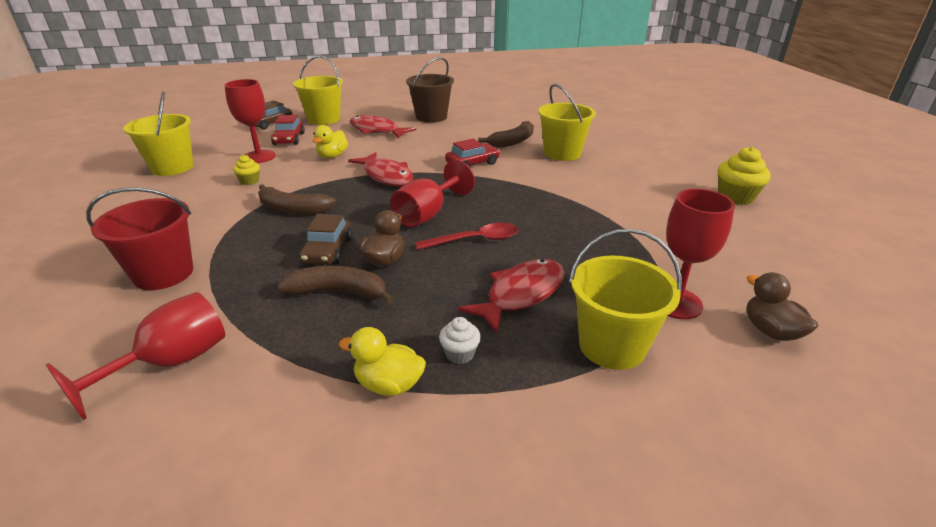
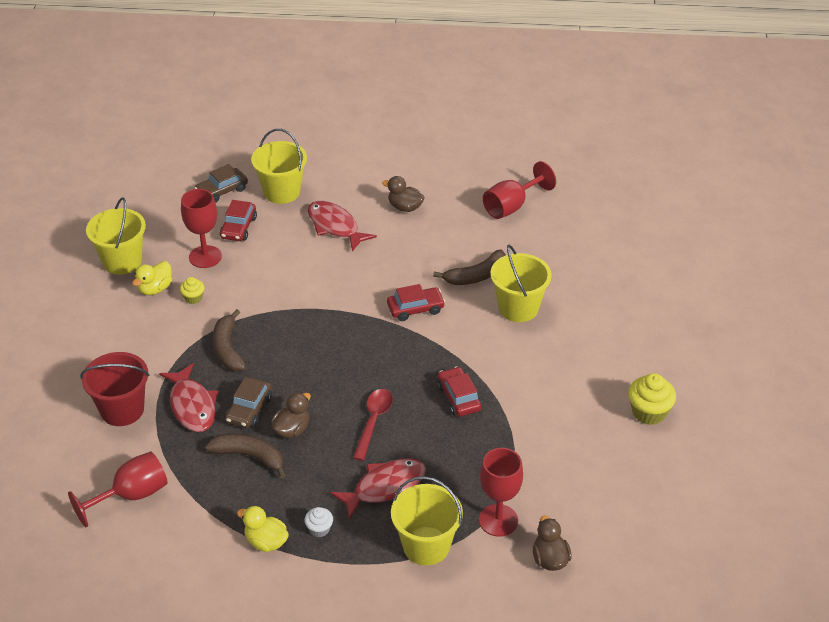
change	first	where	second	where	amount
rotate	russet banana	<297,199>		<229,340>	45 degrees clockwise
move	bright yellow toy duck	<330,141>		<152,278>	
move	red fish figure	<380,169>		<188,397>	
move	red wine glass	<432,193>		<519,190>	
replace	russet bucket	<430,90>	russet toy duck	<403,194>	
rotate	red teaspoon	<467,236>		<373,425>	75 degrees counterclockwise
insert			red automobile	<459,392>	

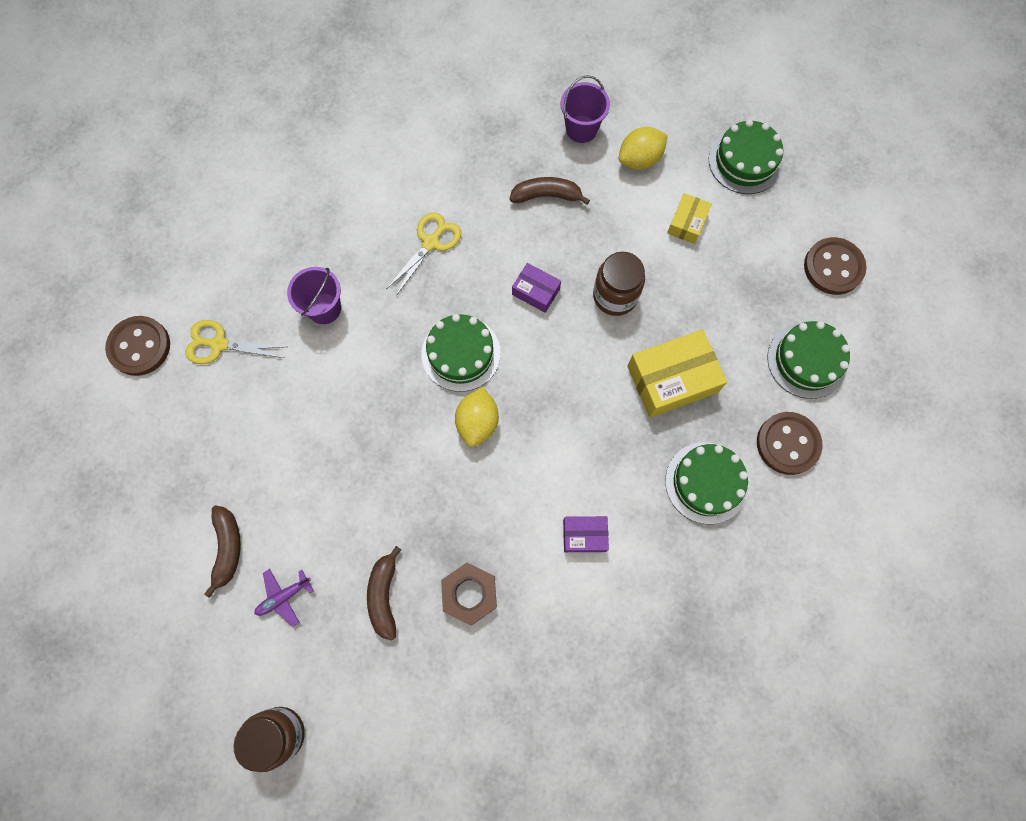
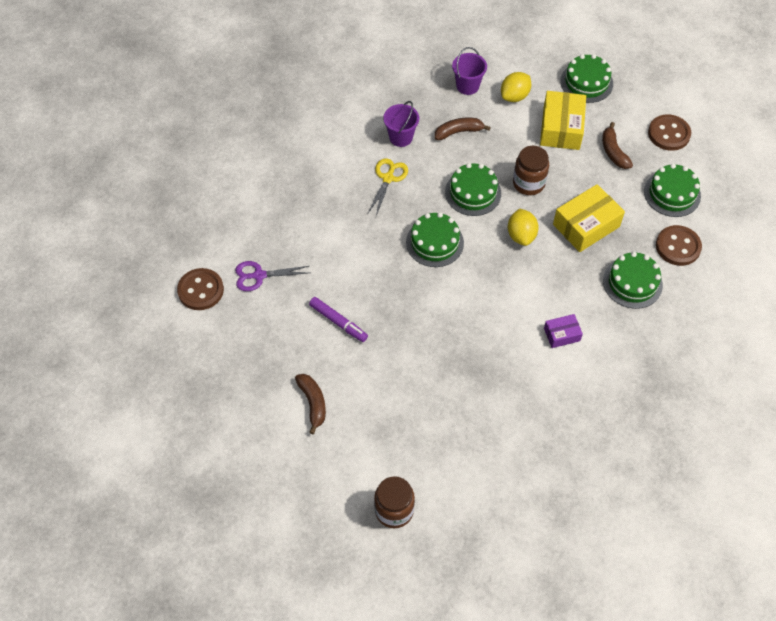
change	first	where	second	where	amount
recolor	bright yellow pair of scissors	<235,342>	royal purple pair of scissors	<272,276>	
delete	royal purple aeroplane	<284,598>			
move	royal purple bucket	<314,295>		<401,124>	
move	russet banana	<384,593>		<617,145>	
delete	russet nut	<469,594>			
move	bright yellow citrus fruit	<477,417>		<523,227>	
replace	royal purple box	<536,288>	green layer cake	<473,189>	
resize	bright yellow box	<689,218>		<563,120>	x1.86
insert			royal purple felt pen	<338,319>	

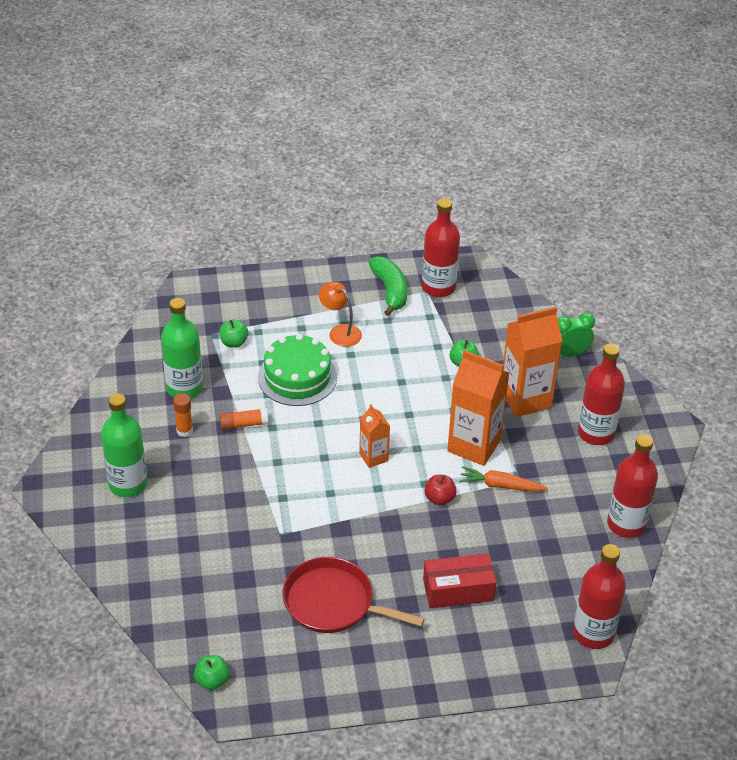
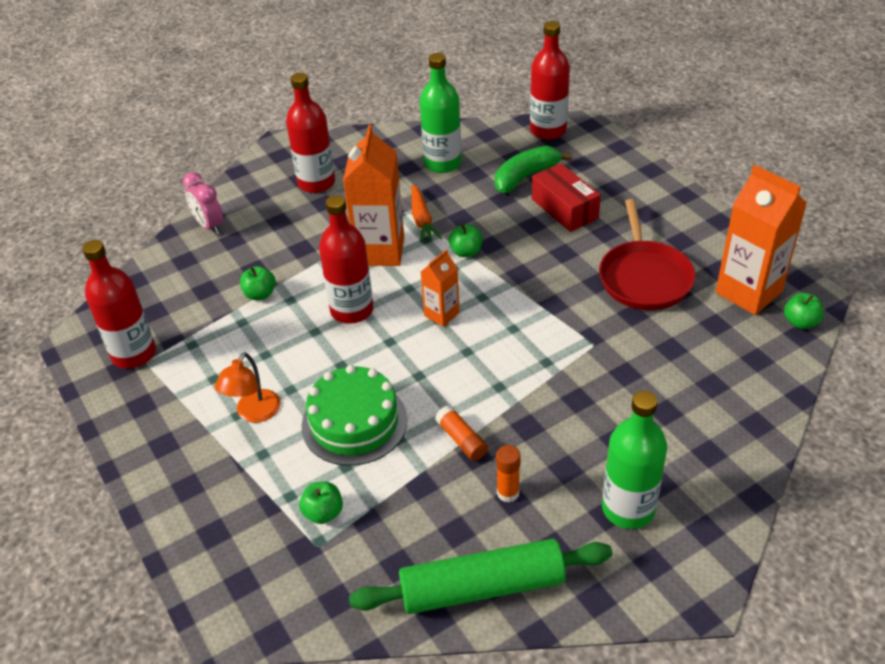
change	first	where	second	where	amount
move	green flask	<182,348>		<440,113>	
move	green banana	<387,286>		<533,169>	
recolor	red toy apple	<440,490>	green toy apple	<466,240>	
move	orange carton	<532,362>		<761,240>	
recolor	green clock	<576,335>	pink clock	<203,203>	
move	red flask	<632,486>		<346,259>	
insert			green dough roller	<480,576>	

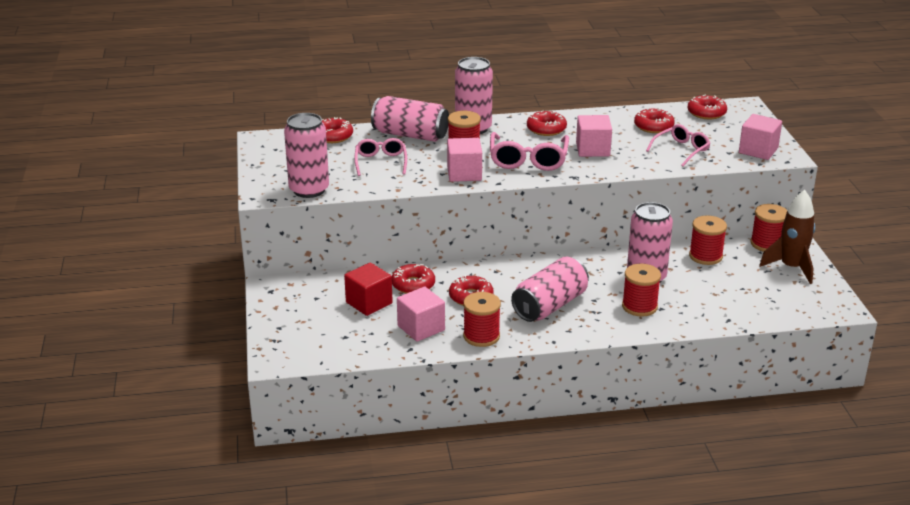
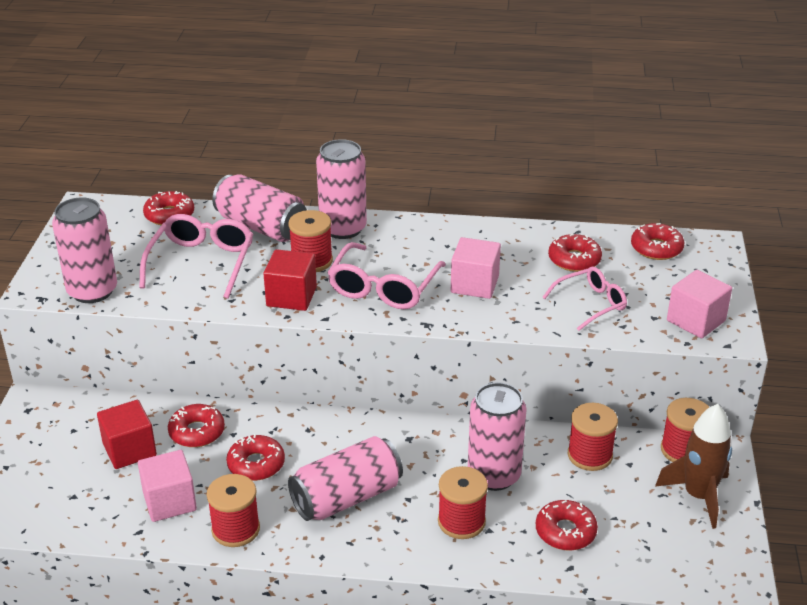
change	first	where	second	where	amount
resize	pink spectacles	<381,157>		<196,256>	x1.52
recolor	pink block	<464,160>	red block	<290,280>	
move	red donut	<547,123>		<567,525>	

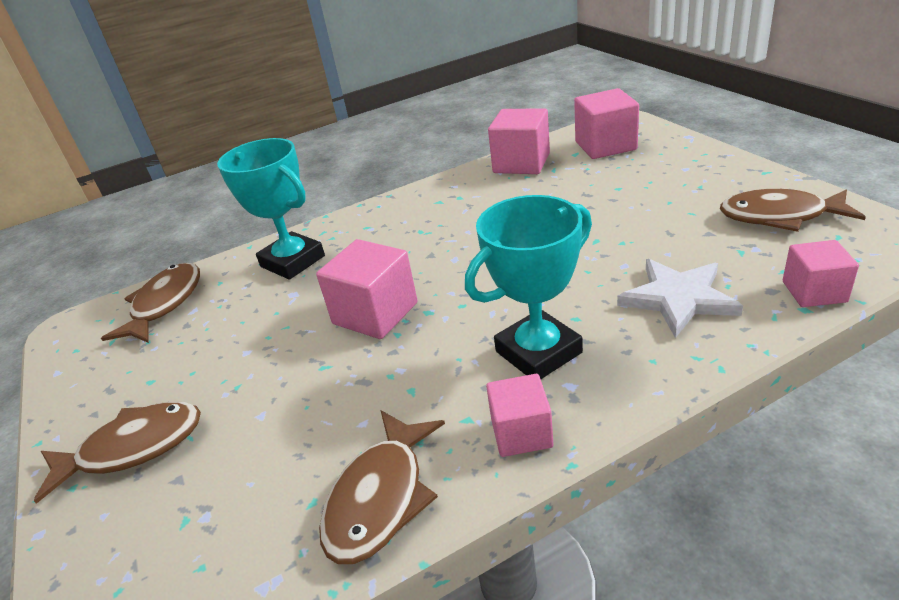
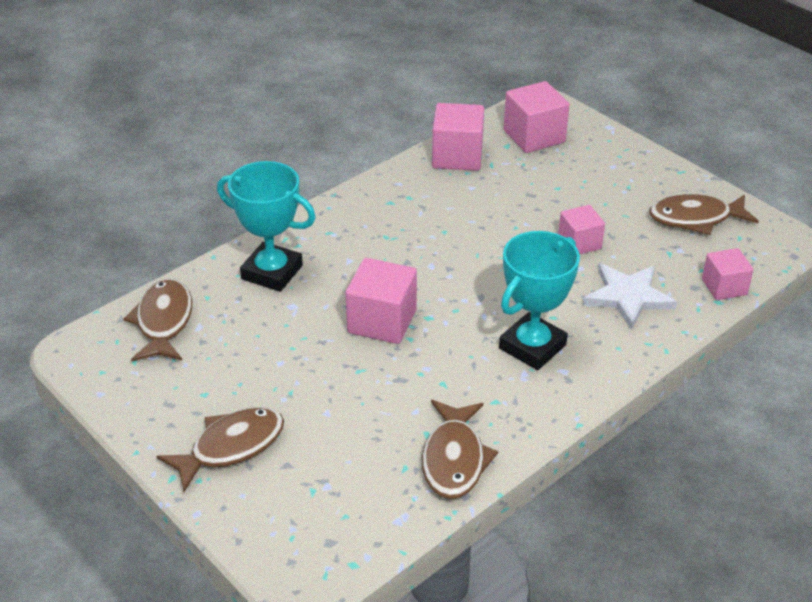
change	first	where	second	where	amount
move	pink block	<519,415>		<581,229>	

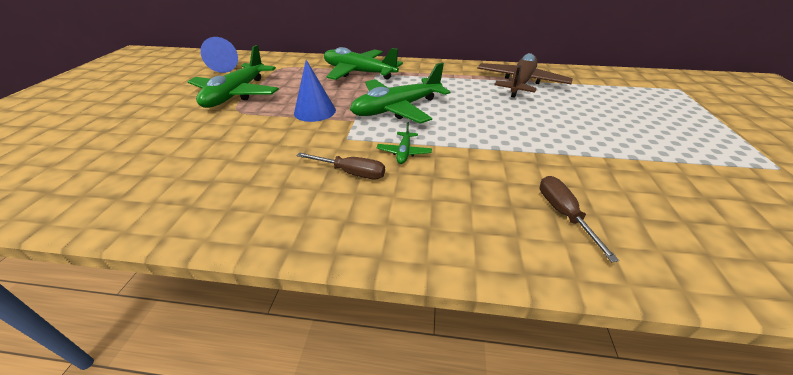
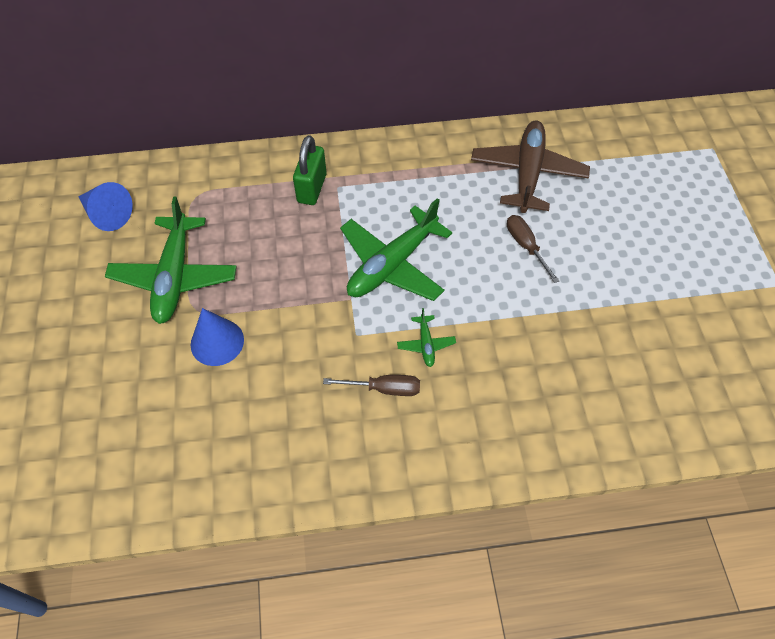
change	first	where	second	where	amount
move	cobalt cone shape	<315,91>		<217,337>	
replace	green aeroplane	<363,63>	green padlock	<310,170>	
move	russet flat screwdriver	<579,219>		<533,249>	

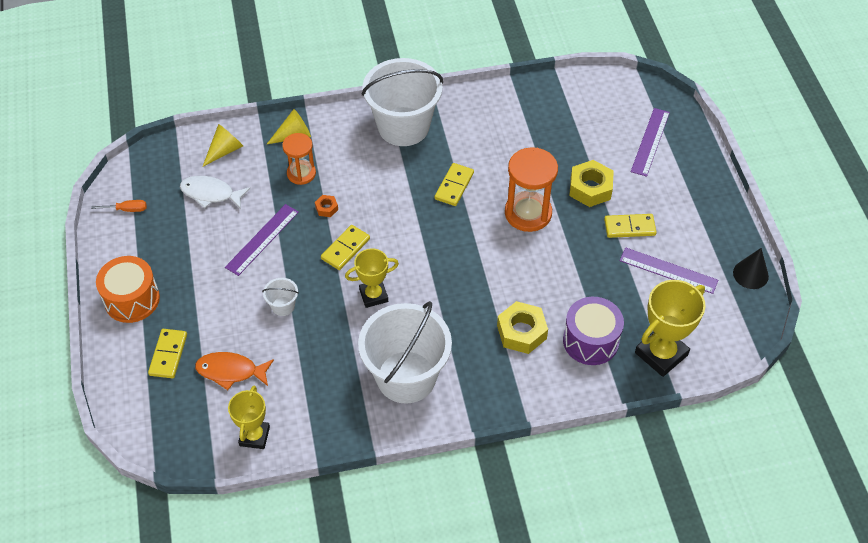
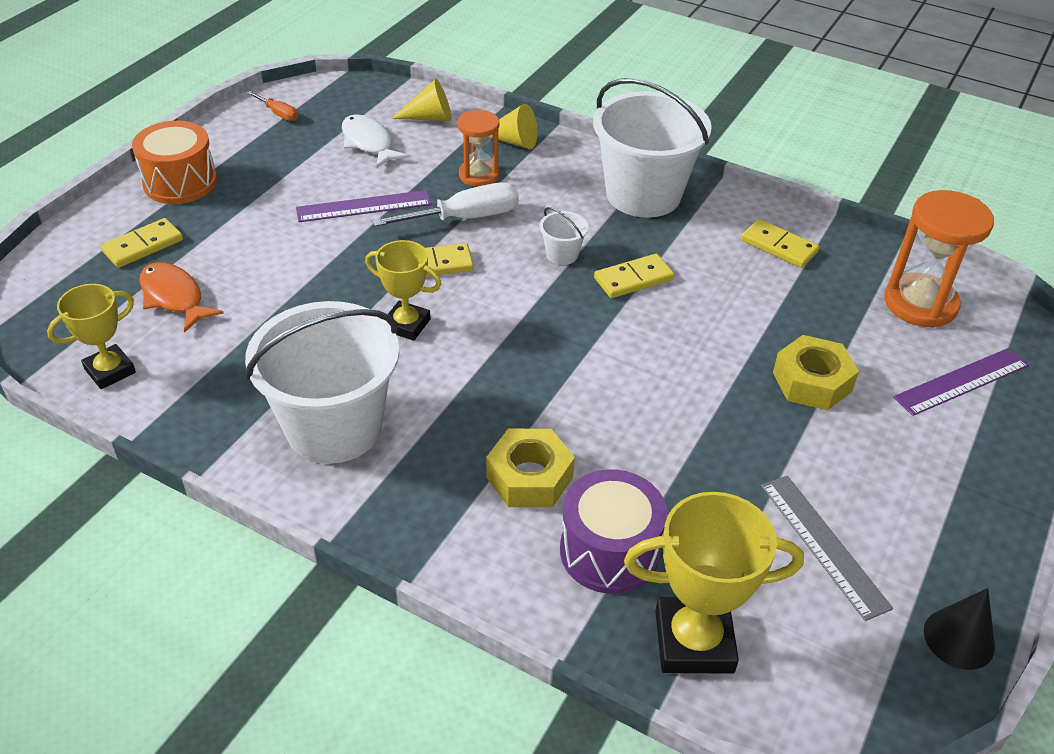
change	first	where	second	where	amount
move	white bucket	<280,297>		<564,236>	
replace	orange nut	<326,206>	white flat screwdriver	<445,204>	
move	orange sand timer	<531,189>		<939,259>	
move	bright yellow domino tile	<630,226>		<780,243>	
recolor	royal purple measuring stick	<669,270>	grey measuring stick	<827,548>	

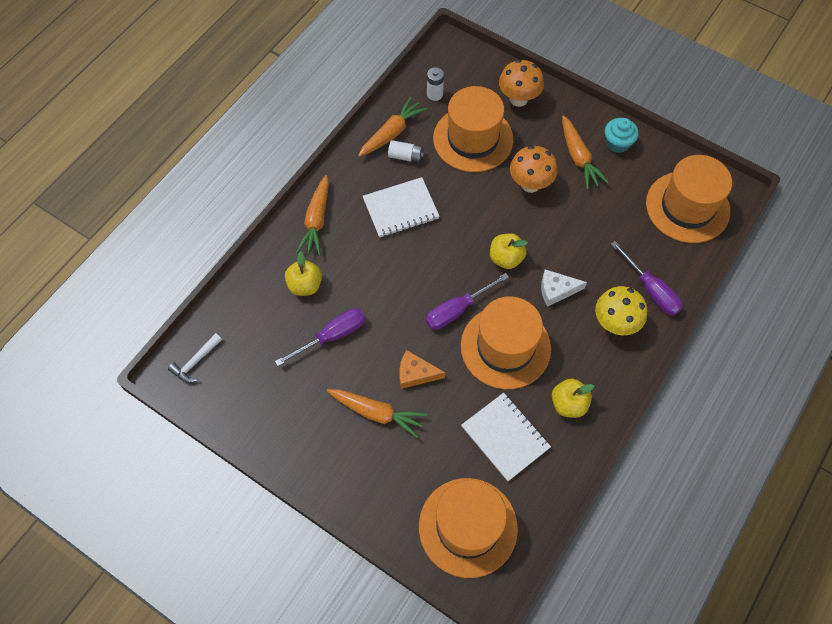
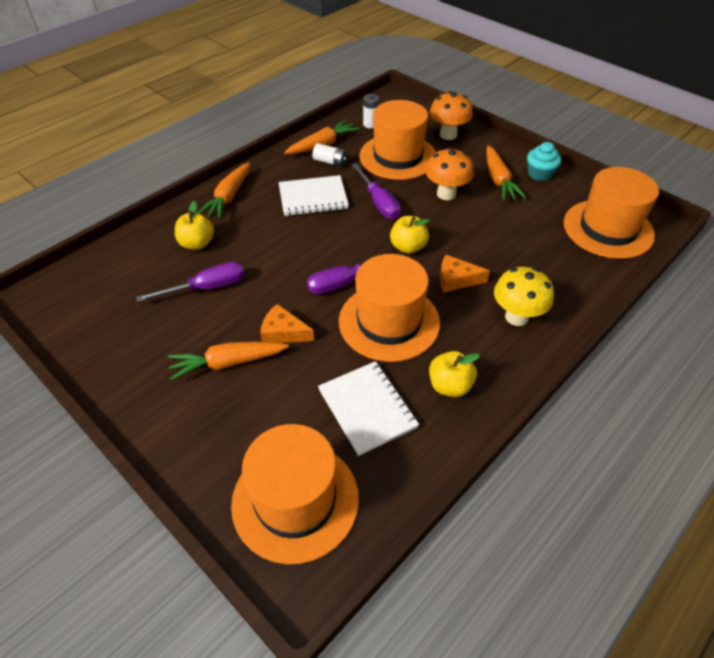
change	first	where	second	where	amount
delete	white hammer	<195,358>			
rotate	orange carrot	<377,413>		<228,360>	135 degrees clockwise
recolor	white cheese	<564,288>	orange cheese	<465,273>	
move	royal purple flat screwdriver	<647,278>		<376,191>	

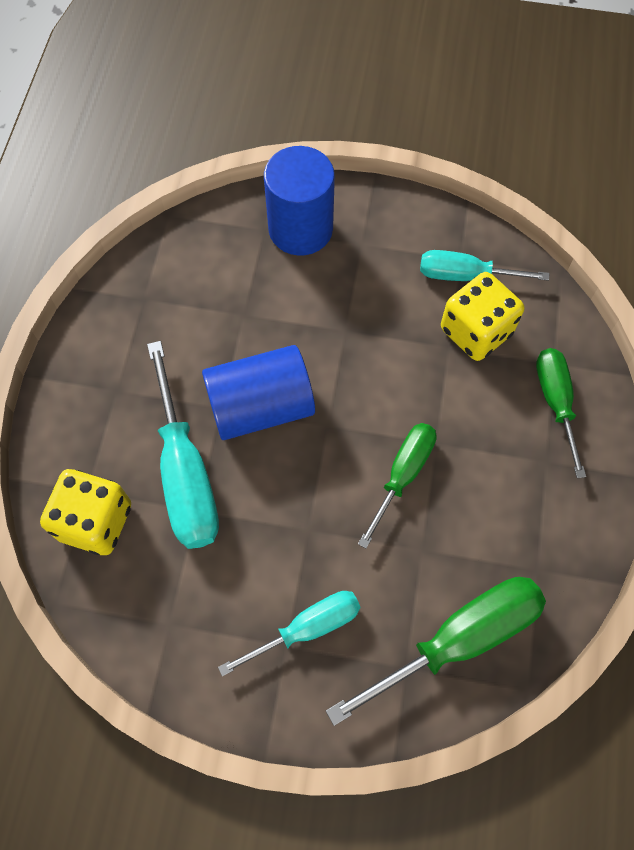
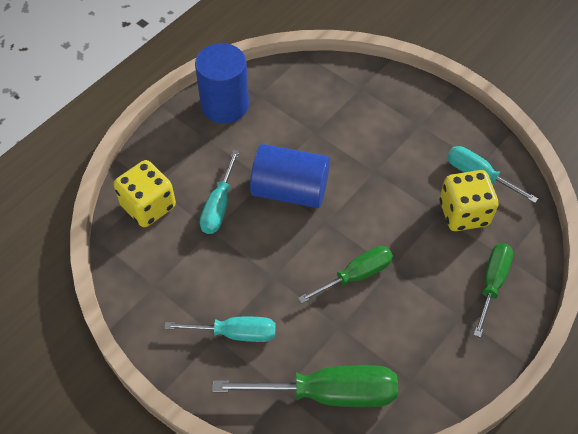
change	first	where	second	where	amount
resize	turquoise flat screwdriver	<183,445>		<219,192>	x0.63
move	cobalt cylinder	<299,201>		<222,83>	

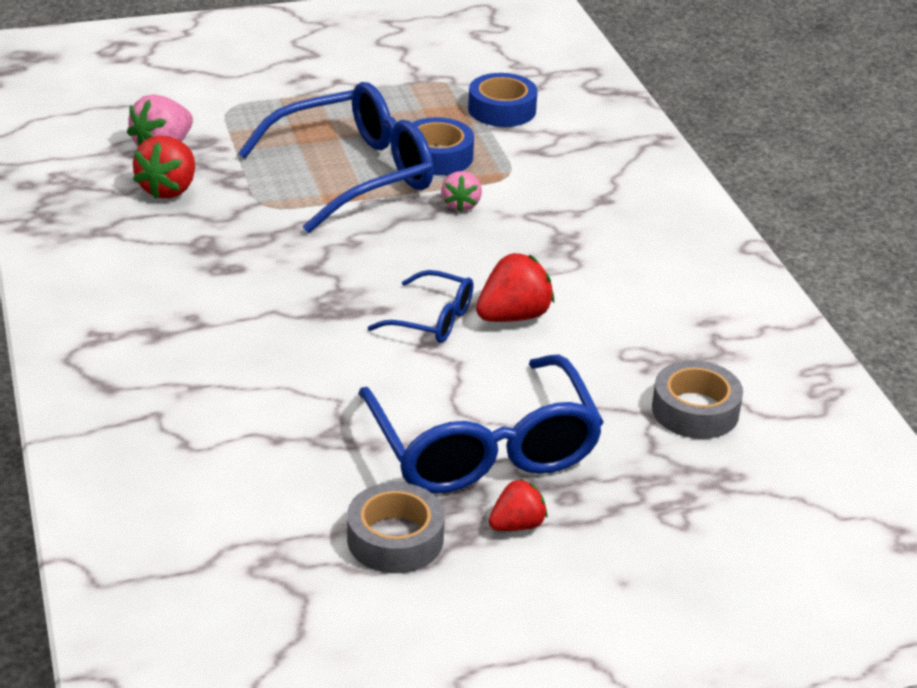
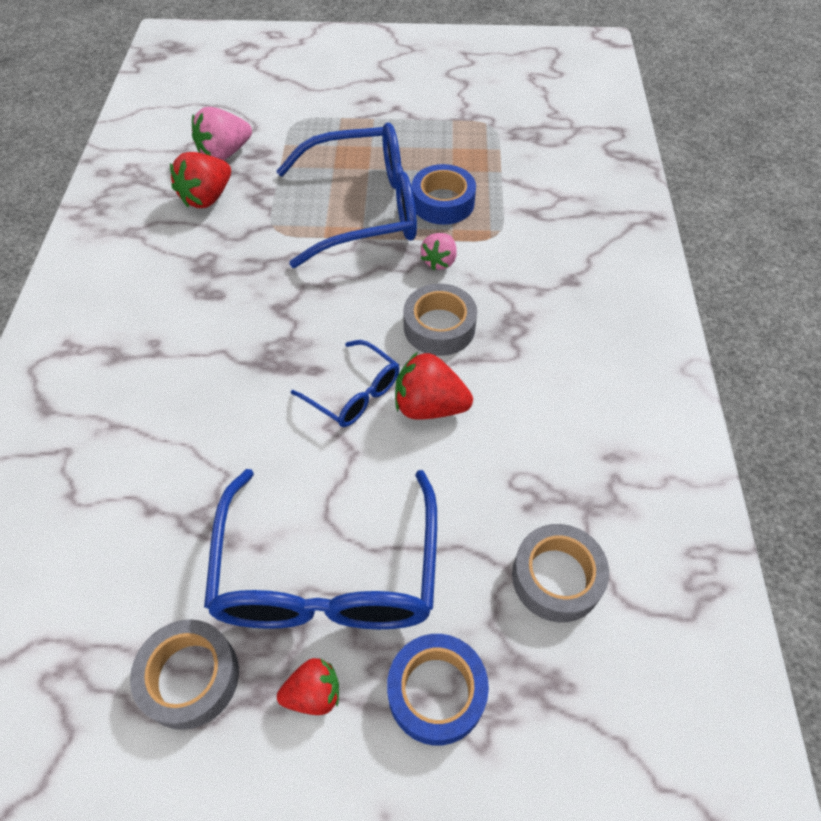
change	first	where	second	where	amount
move	cobalt tape	<503,100>		<438,690>	
rotate	red toy strawberry	<515,287>		<434,386>	150 degrees counterclockwise
insert			grey tape	<440,320>	

